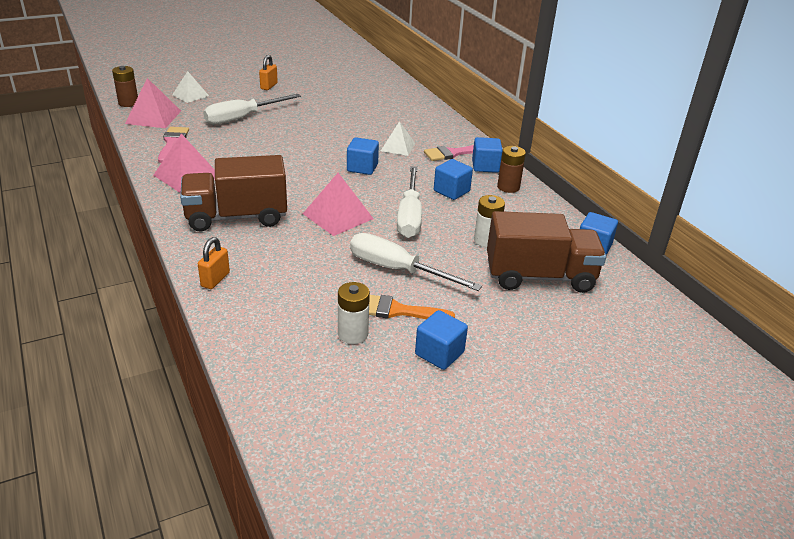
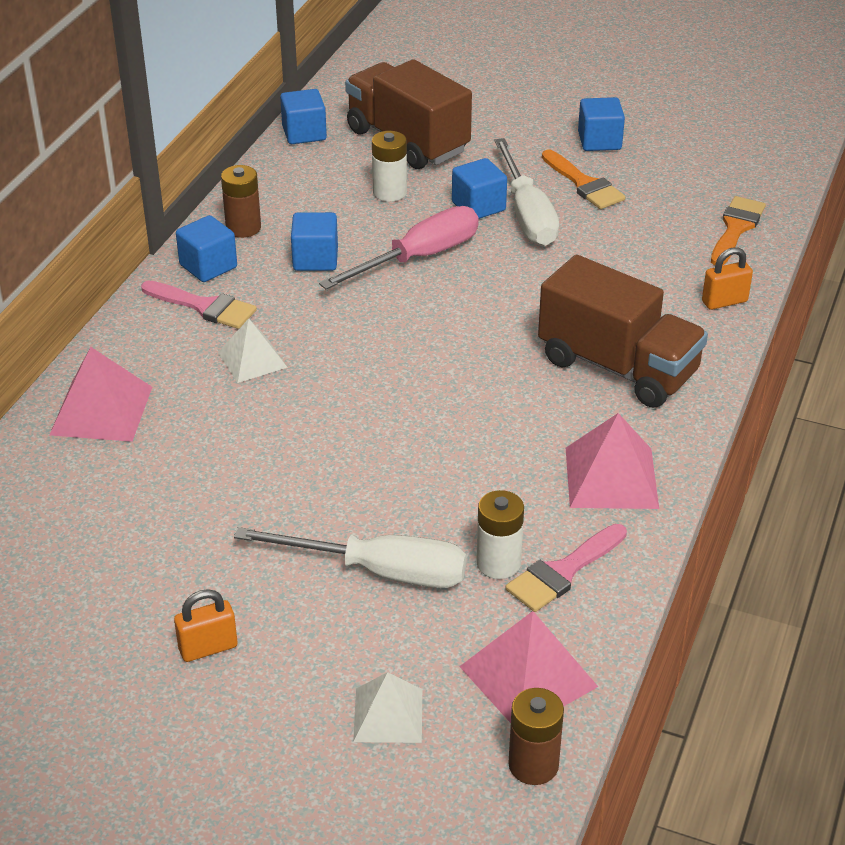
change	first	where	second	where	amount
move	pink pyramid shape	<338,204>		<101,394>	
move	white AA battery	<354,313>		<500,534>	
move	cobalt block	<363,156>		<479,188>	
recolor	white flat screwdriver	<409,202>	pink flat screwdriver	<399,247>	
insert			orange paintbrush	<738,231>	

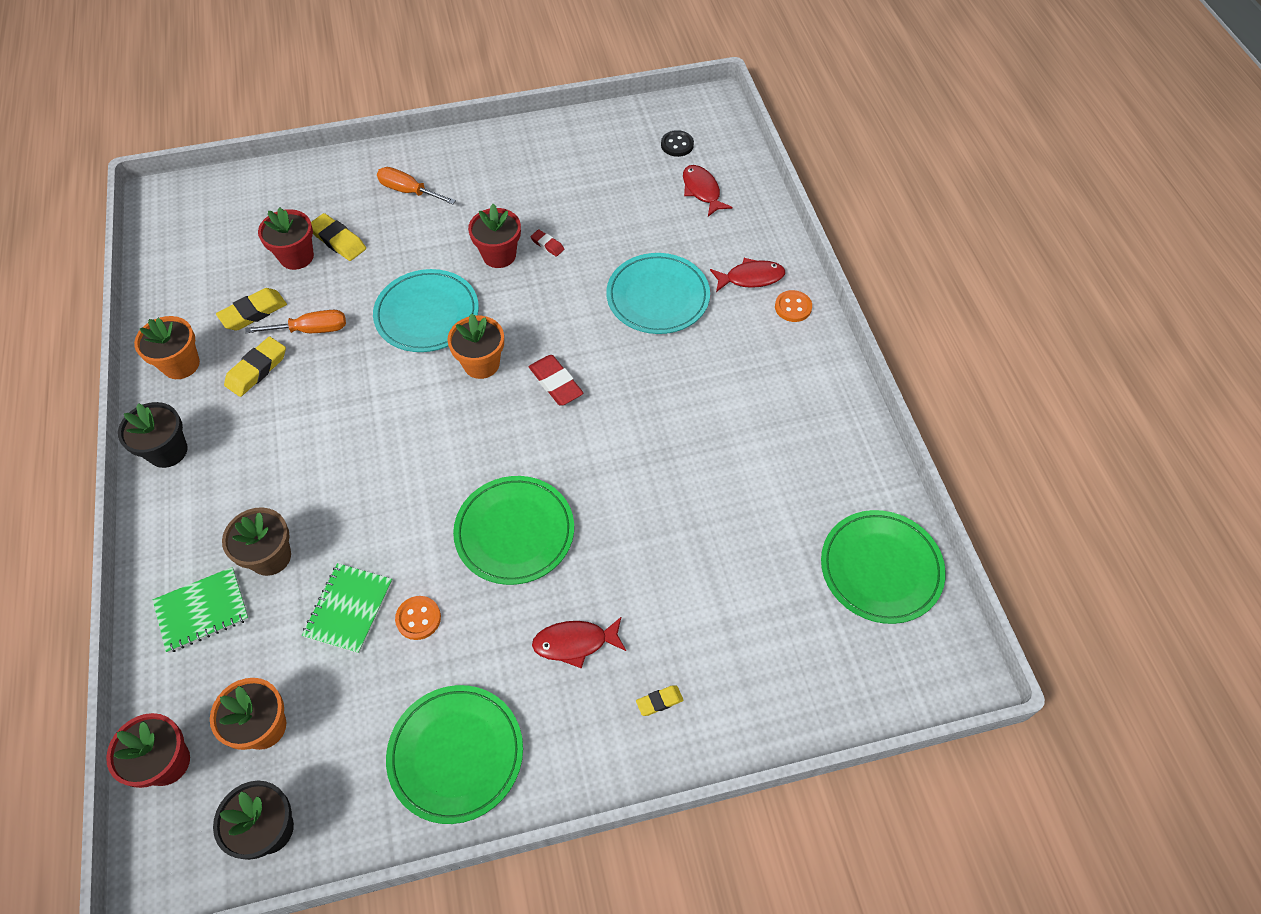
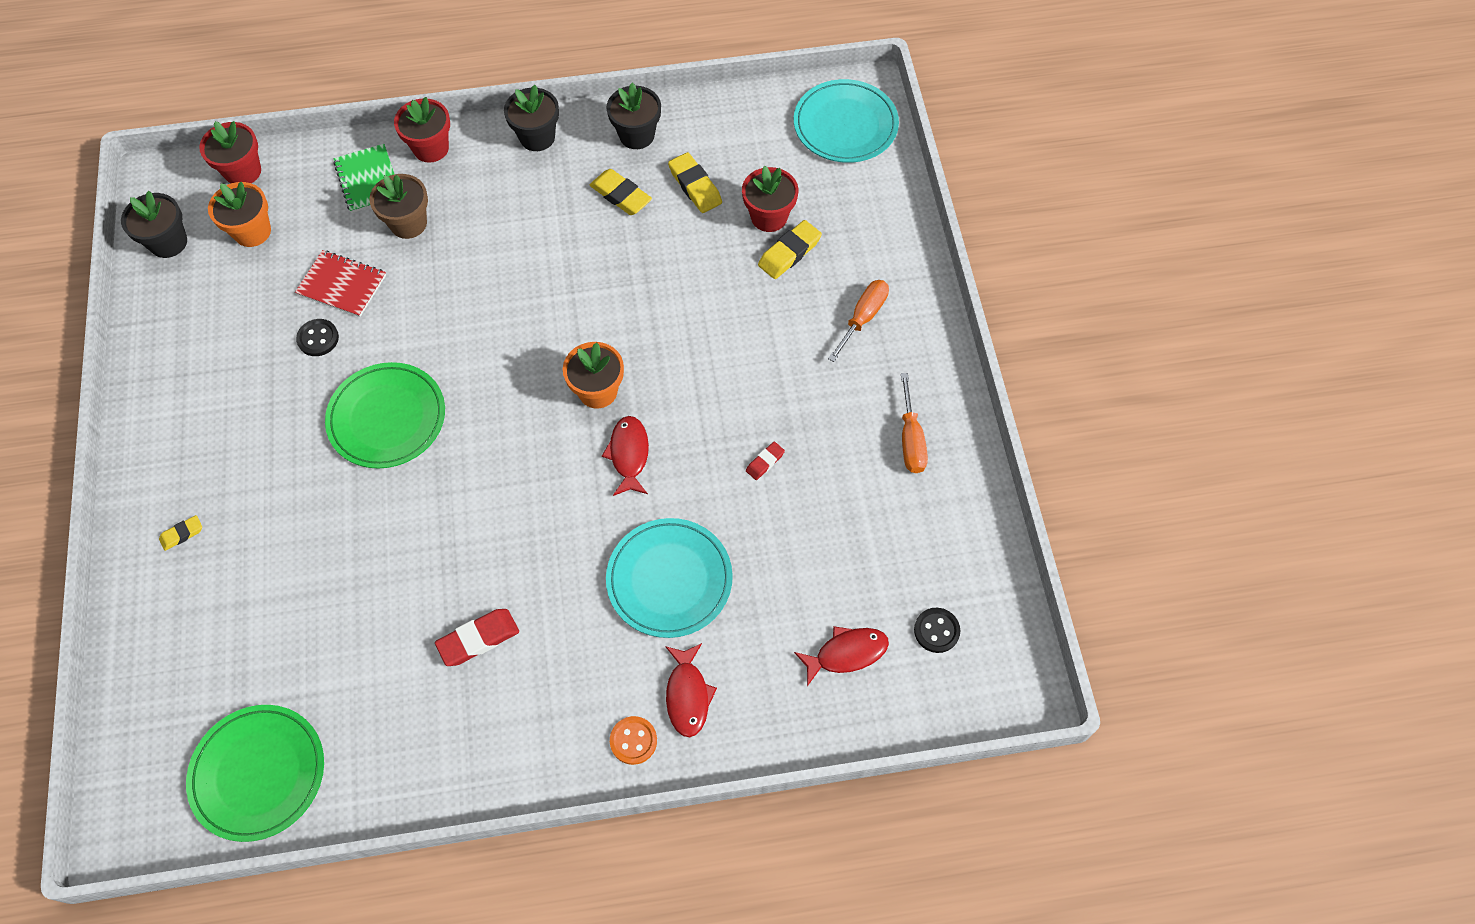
change	first	where	second	where	amount
recolor	orange flower pot	<167,347>	black flower pot	<633,116>	
move	orange flat screwdriver	<295,321>		<914,423>	
recolor	green notepad	<347,608>	red notepad	<340,283>	
move	turquoise dinner plate	<426,310>		<846,121>	
delete	green dinner plate	<454,754>			
recolor	orange shirt button	<418,618>	black shirt button	<317,337>	
move	red flower pot	<494,236>		<422,130>	
move	red pencil eraser	<556,380>		<477,637>	
move	red fish figure	<579,643>		<625,456>	
rotate	bright yellow pencil eraser	<660,700>		<180,533>	75 degrees clockwise

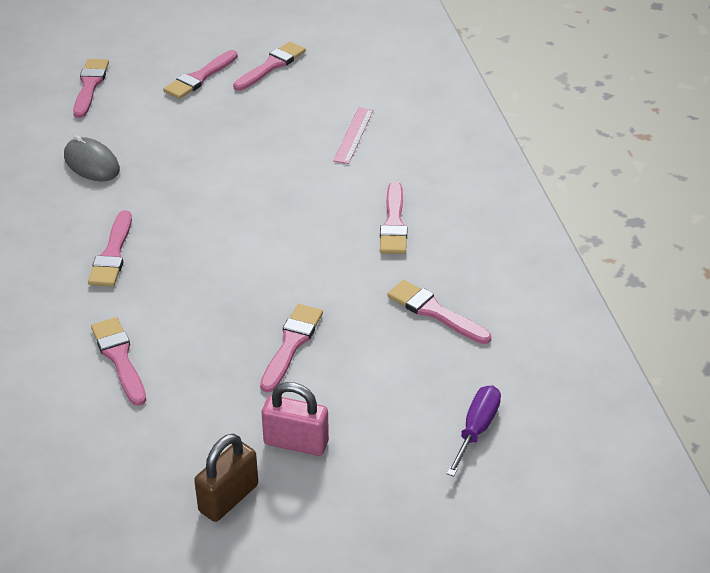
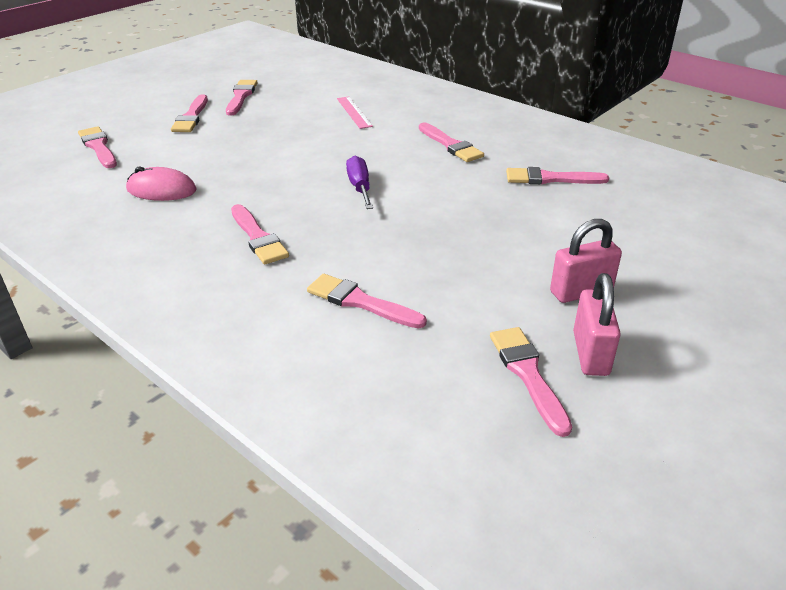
change	first	where	second	where	amount
recolor	grey PC mouse	<92,158>	pink PC mouse	<161,183>	
recolor	russet padlock	<226,478>	pink padlock	<597,324>	
move	pink paintbrush	<291,348>		<531,382>	
move	royal purple flat screwdriver	<473,431>		<359,182>	

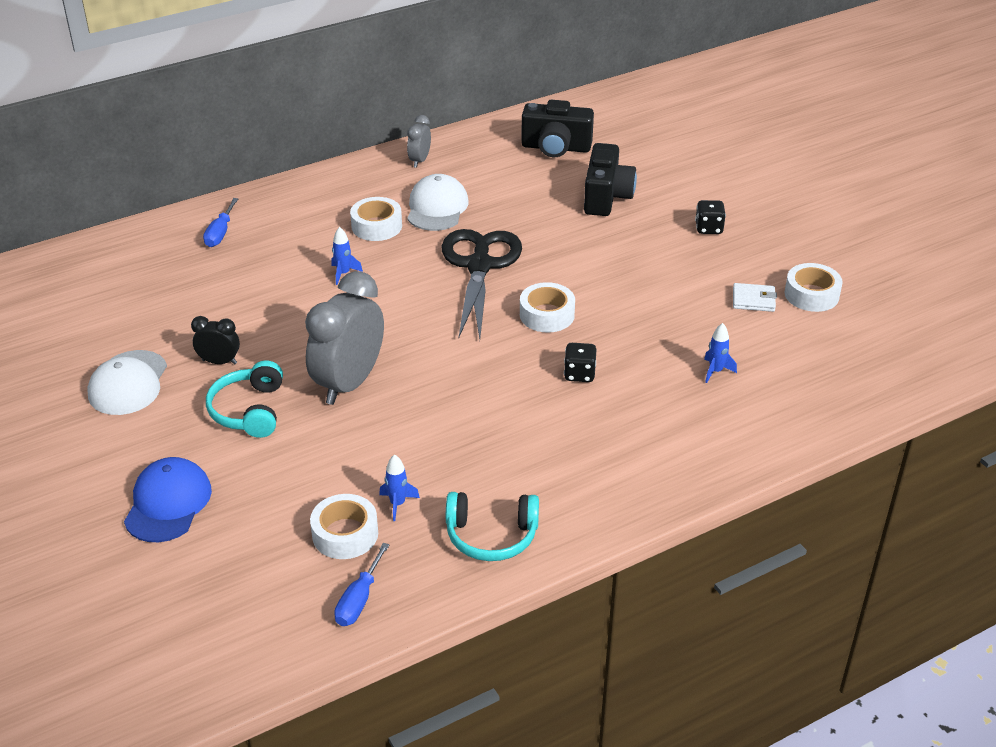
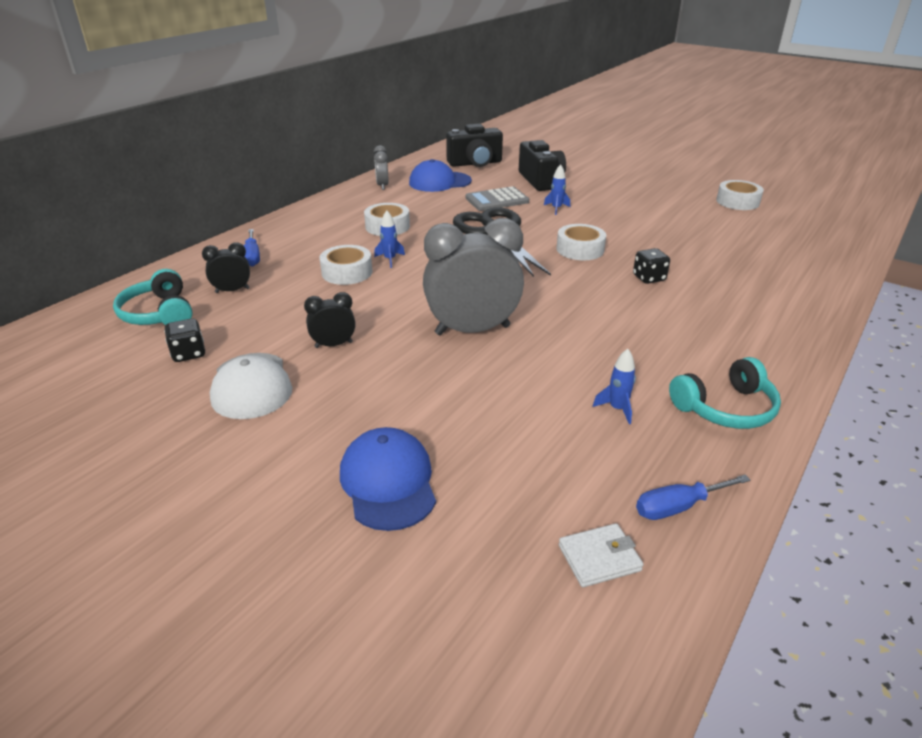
change	first	where	second	where	amount
move	turquoise headphones	<244,399>		<153,297>	
rotate	grey clock	<344,338>		<473,277>	75 degrees clockwise
move	white tape	<344,526>		<346,265>	
rotate	cobalt flat screwdriver	<362,584>		<693,497>	75 degrees clockwise
delete	white baseball cap	<438,202>			
move	black die	<710,217>		<184,340>	
move	cobalt spaceship	<720,353>		<557,189>	
move	white billfold	<755,297>		<601,555>	
insert			black clock	<226,267>	
insert			cobalt baseball cap	<440,175>	
insert			grey pocket calculator	<497,198>	

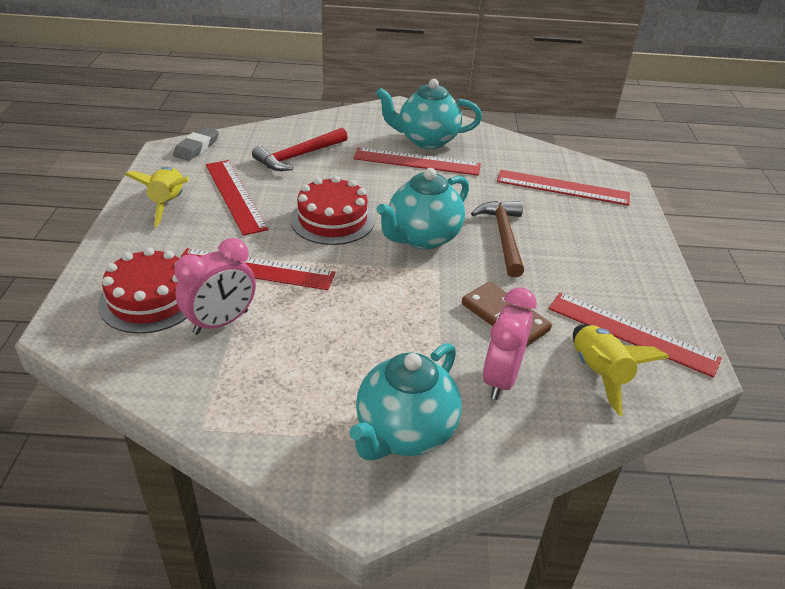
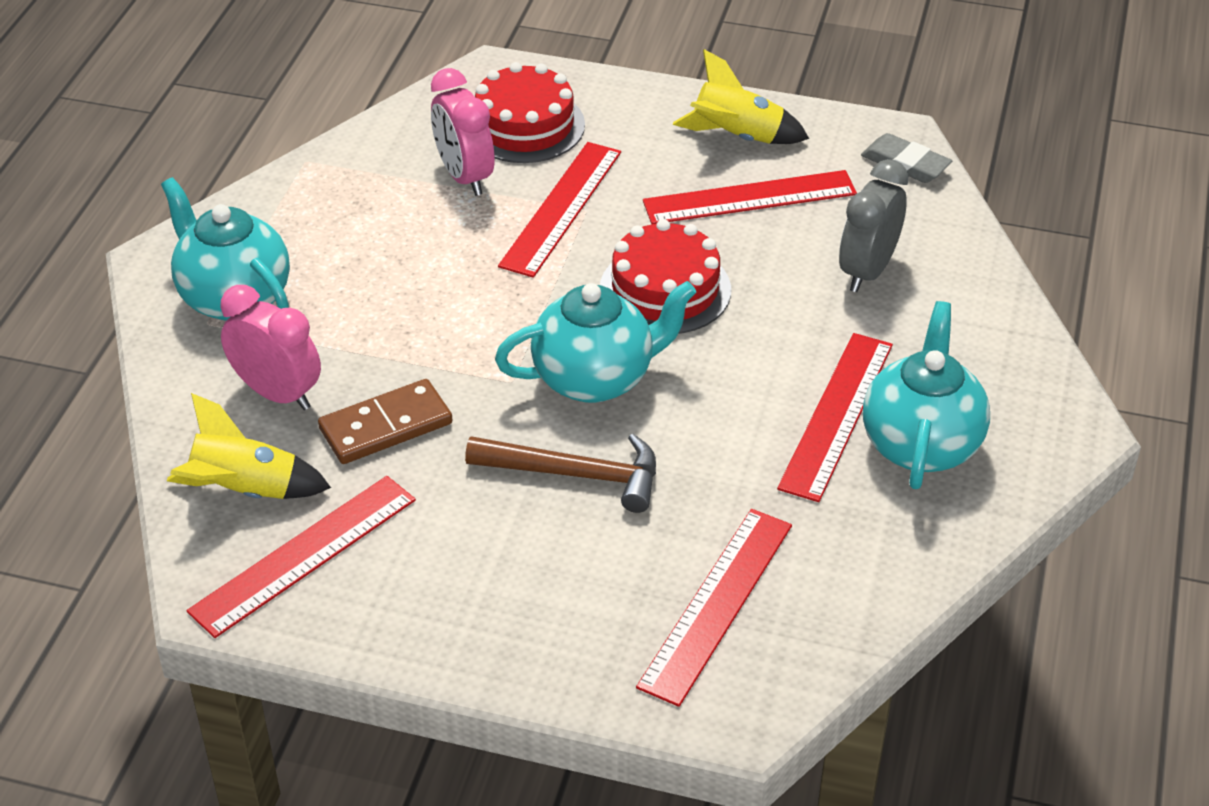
change	first	where	second	where	amount
replace	red hammer	<300,149>	grey clock	<873,225>	
rotate	turquoise china teapot	<422,208>		<596,342>	105 degrees clockwise

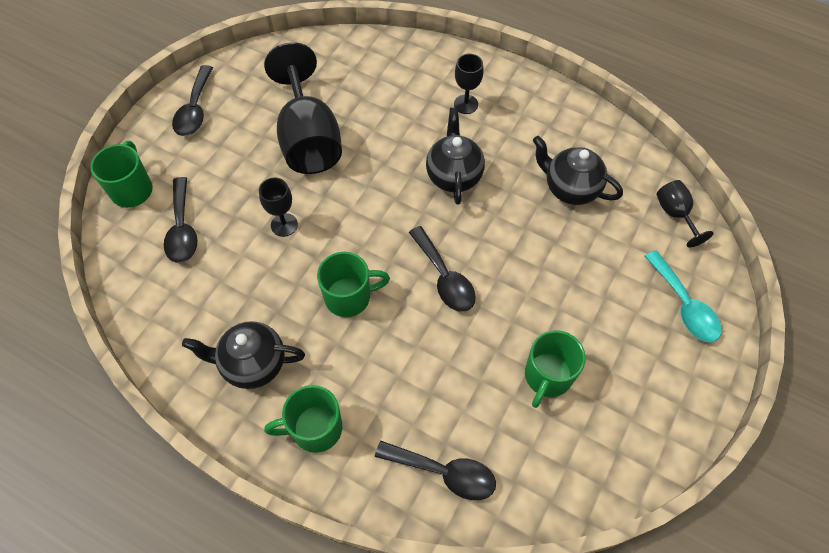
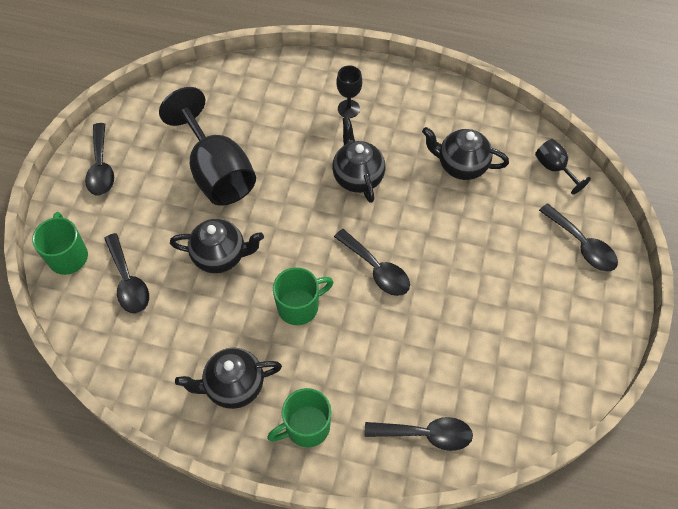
change	first	where	second	where	amount
replace	black wine glass	<278,207>	black china teapot	<217,246>	
delete	green mug	<555,369>			
recolor	turquoise teaspoon	<683,296>	black teaspoon	<578,237>	

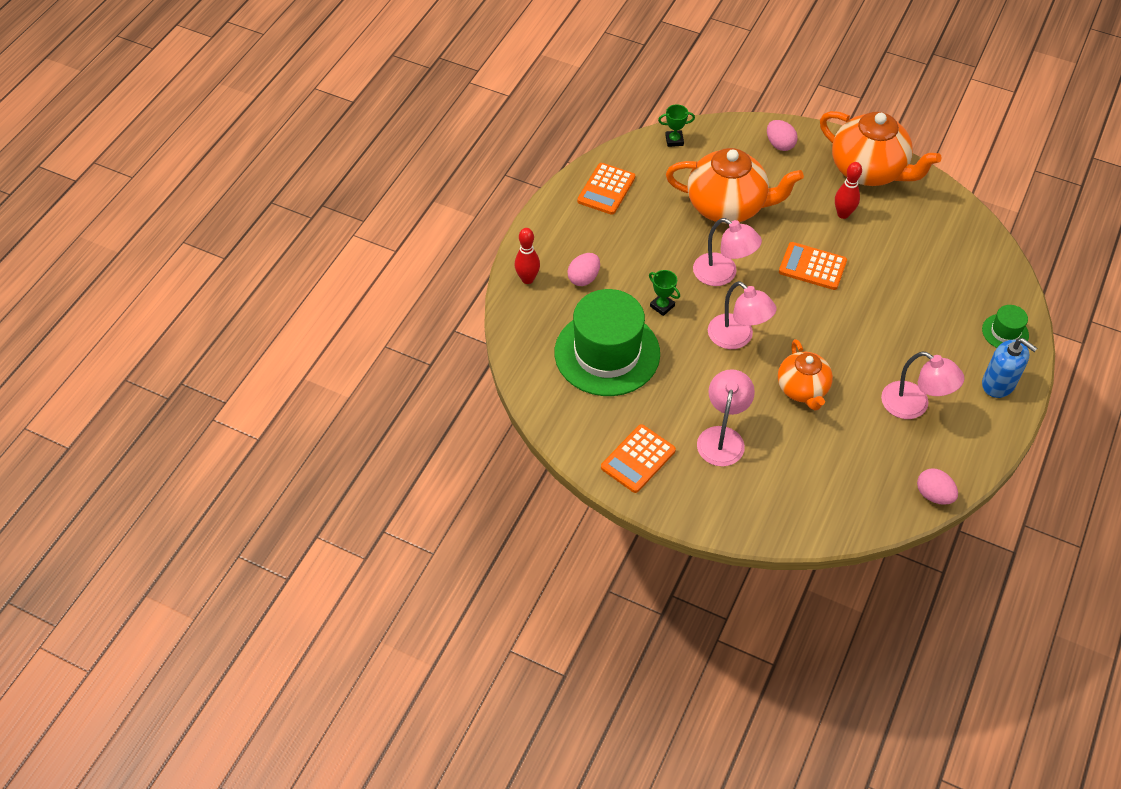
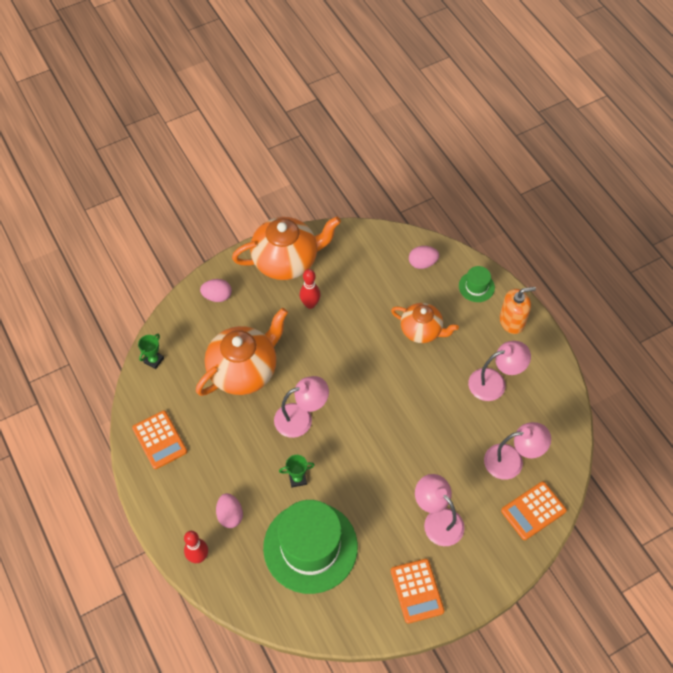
change	first	where	second	where	amount
move	pink desk lamp	<742,315>		<517,451>	
move	orange china teapot	<805,375>		<425,323>	
move	orange pocket calculator	<813,266>		<534,511>	
move	pink egg	<937,486>		<424,257>	
recolor	cobalt pump bottle	<1009,368>	orange pump bottle	<518,310>	

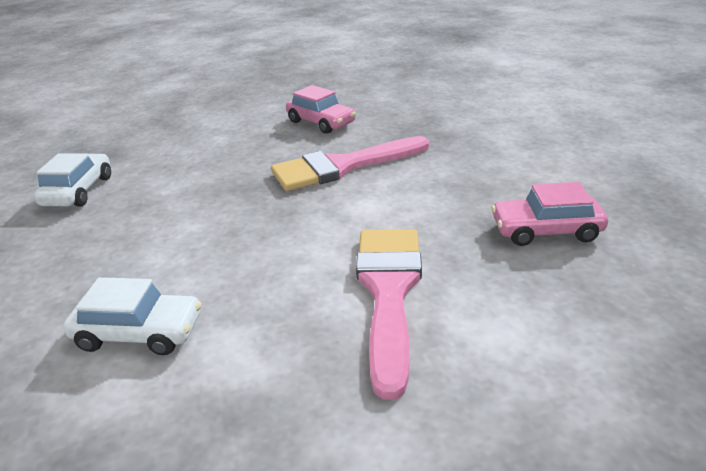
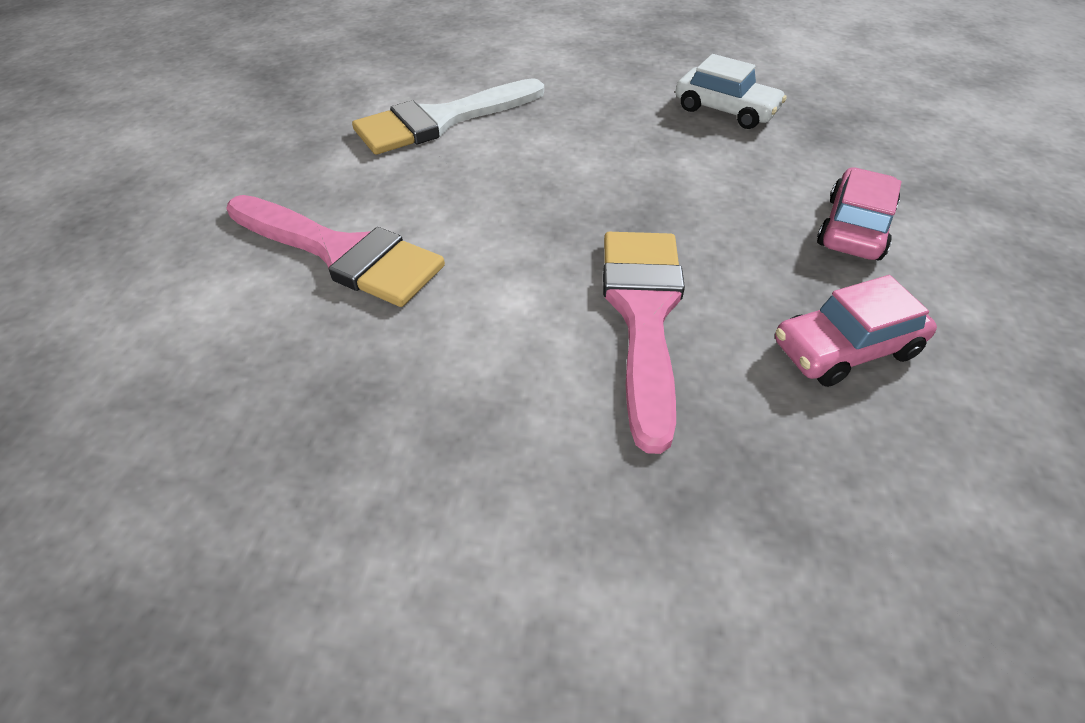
change	first	where	second	where	amount
replace	white automobile	<132,316>	white paintbrush	<448,116>	
move	pink automobile	<549,214>		<859,214>	

